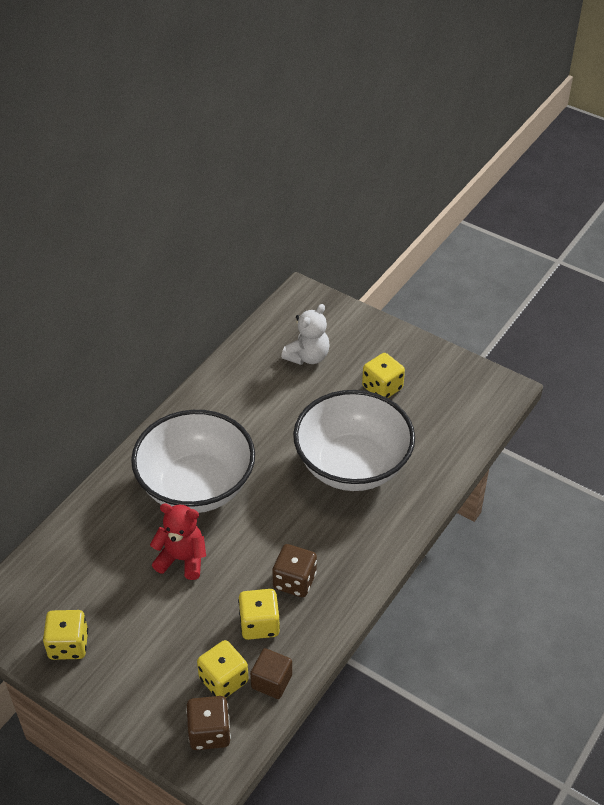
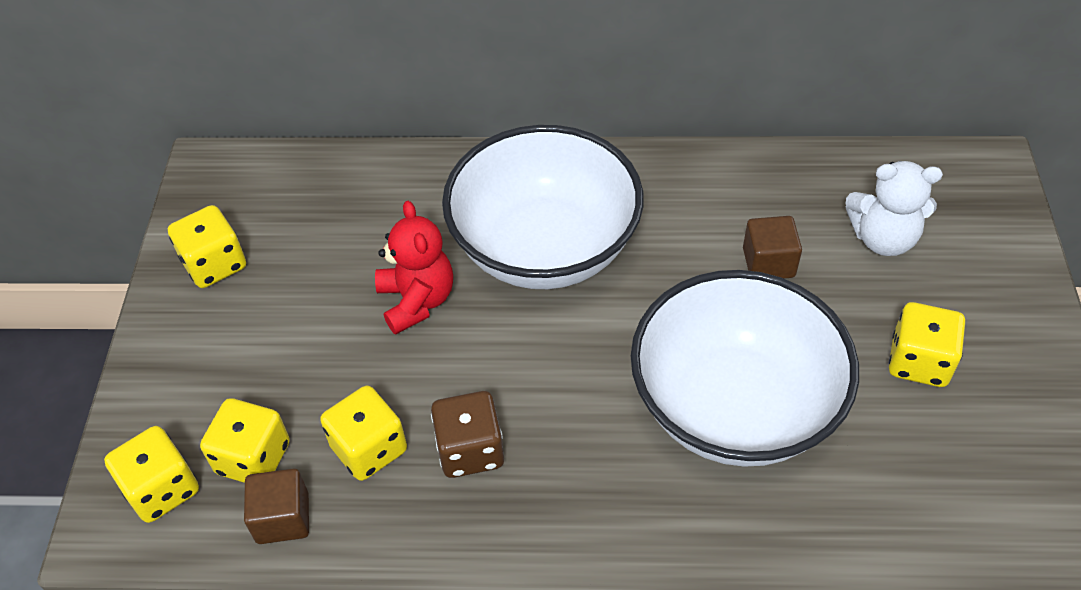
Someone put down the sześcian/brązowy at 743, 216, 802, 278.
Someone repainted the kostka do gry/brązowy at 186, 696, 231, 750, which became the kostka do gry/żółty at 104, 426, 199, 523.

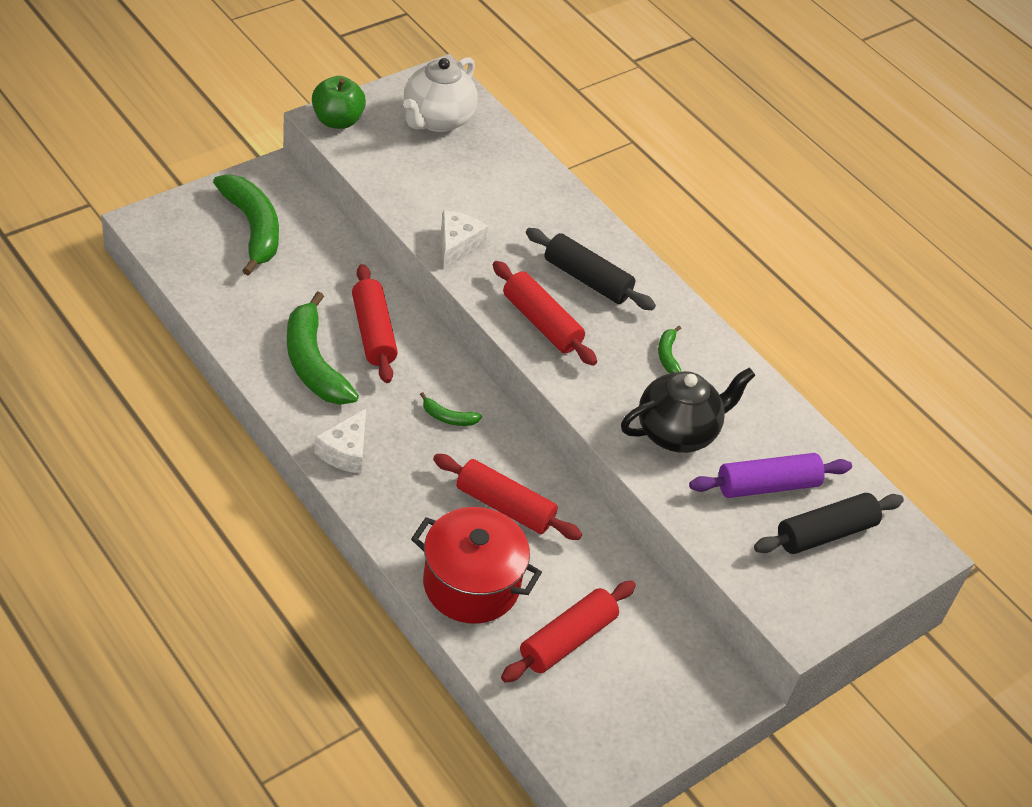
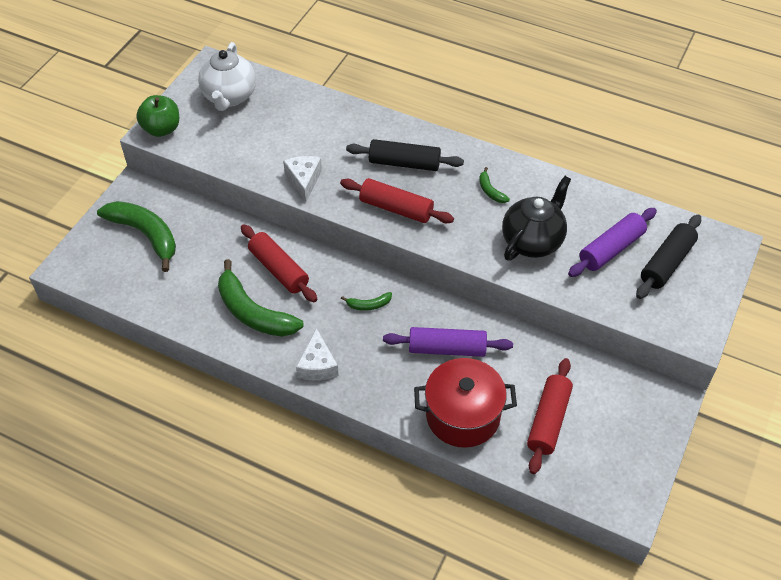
Someone repainted the wałek do ciasta/czerwony at 433, 454, 582, 540, which became the wałek do ciasta/fioletowy at 383, 327, 513, 357.

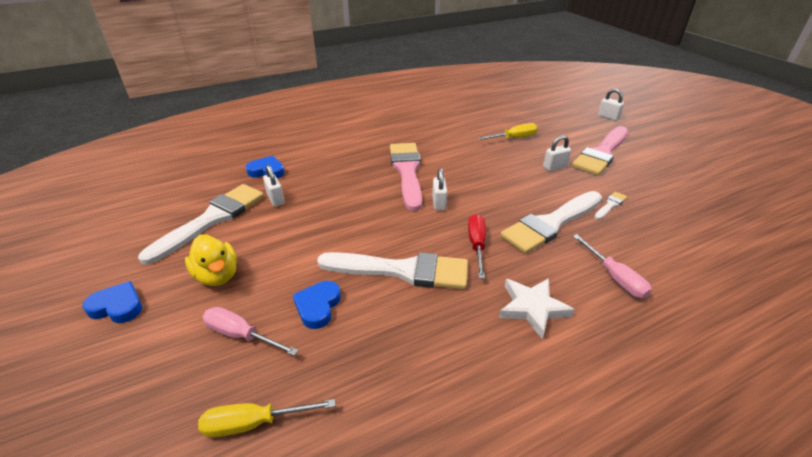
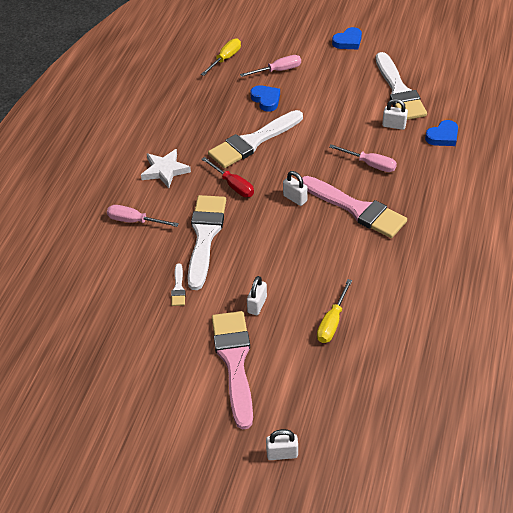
Someone took away the kaczka/żółty at 185, 235, 237, 286.
Someone put down the śrubokręt/różowy at 329, 144, 397, 172.

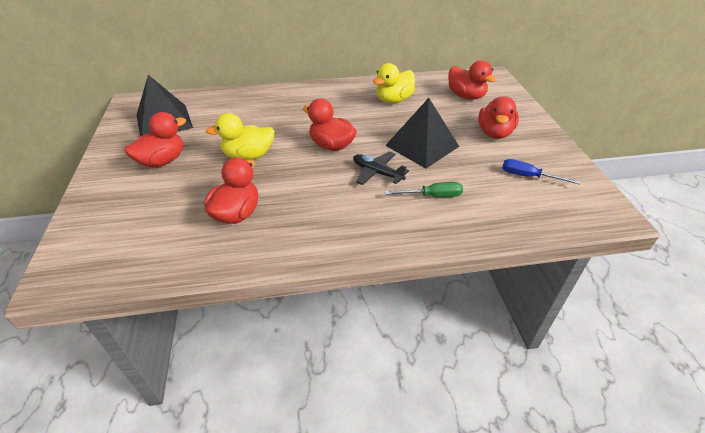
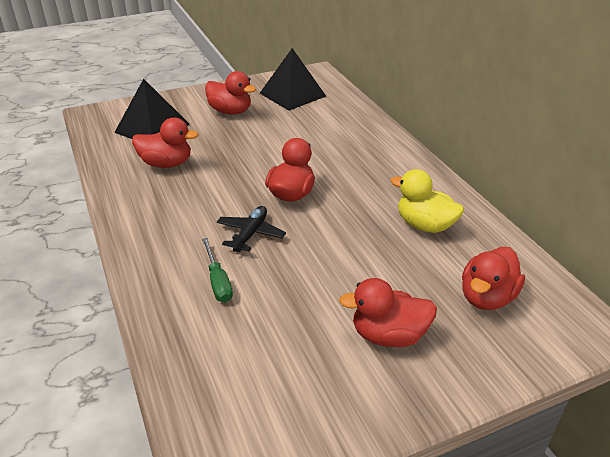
Someone took away the kaczka/żółty at 206, 113, 275, 160.
Someone took away the śrubokręt/niebieski at 502, 159, 581, 184.
Someone carried the piramida/czarny from 385, 98, 459, 168 to 114, 79, 189, 139.

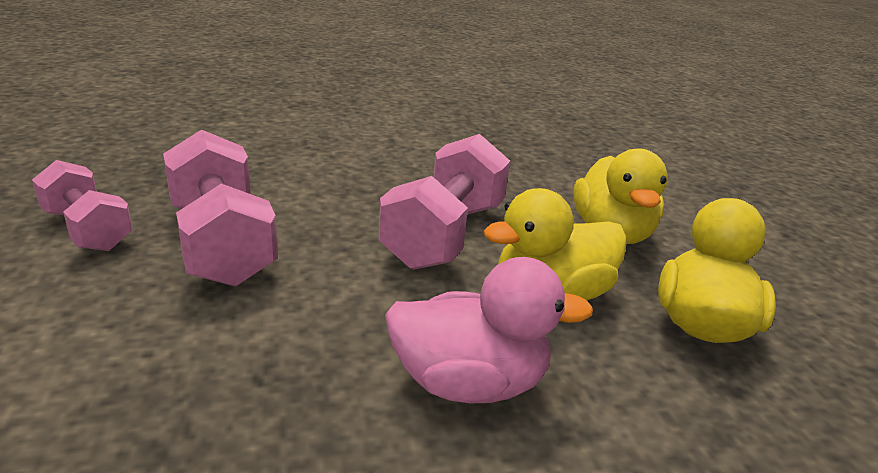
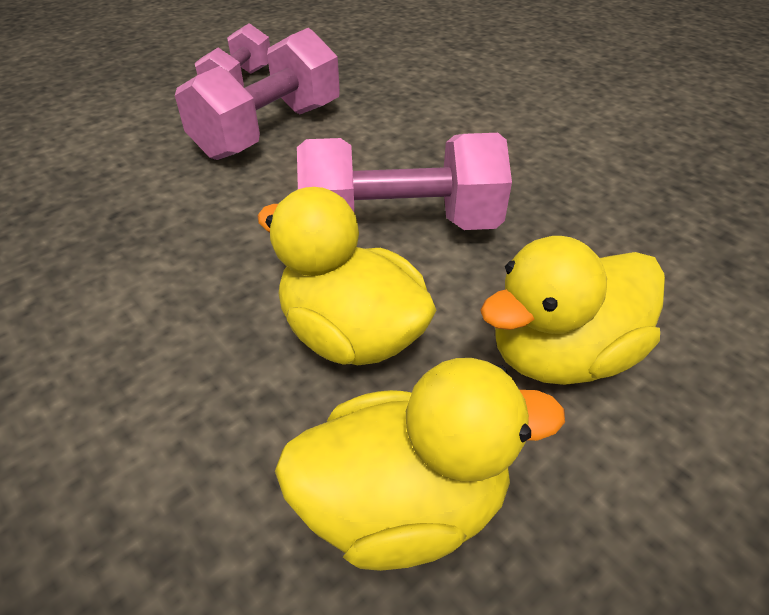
Someone took away the kaczka/różowy at 385, 257, 593, 403.

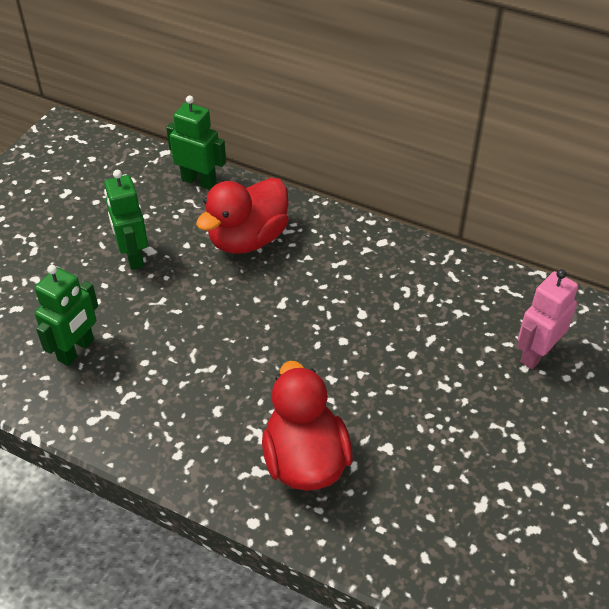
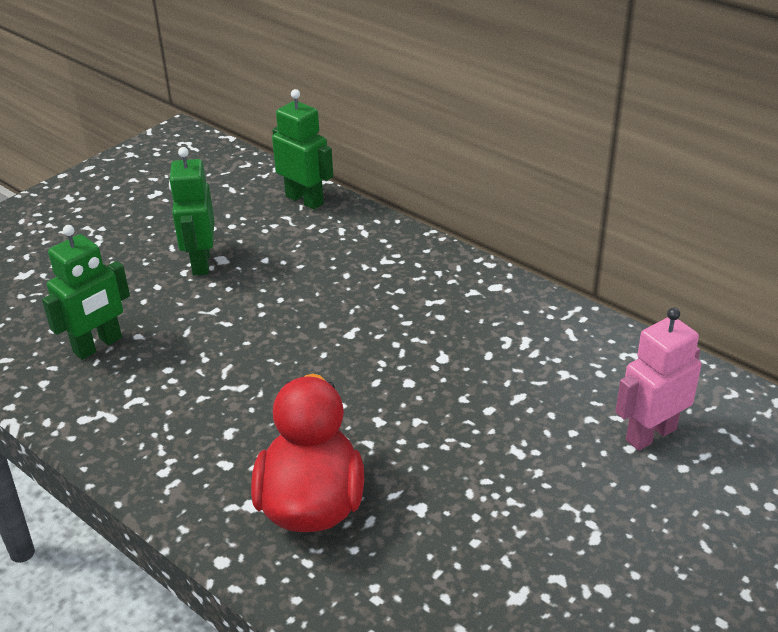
Someone took away the kaczka/czerwony at 196, 178, 289, 254.

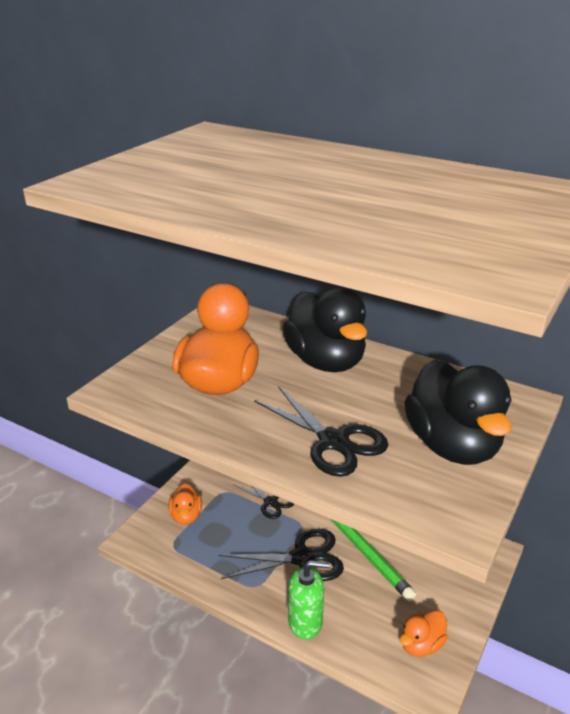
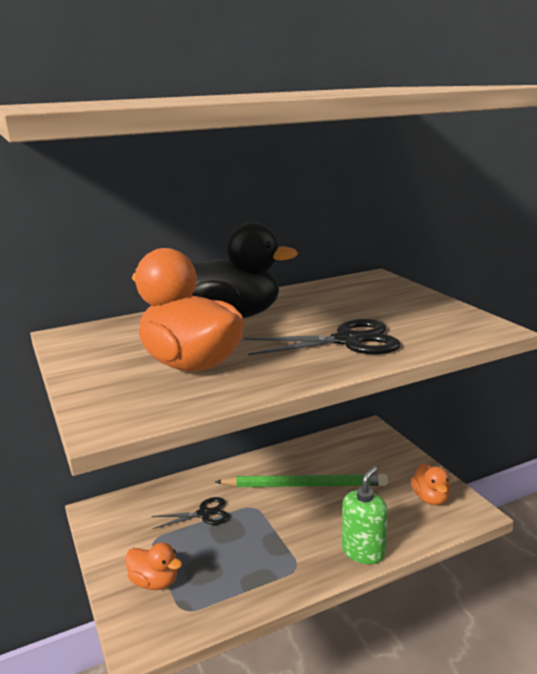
Someone took away the nożyczki/czarny at 219, 528, 344, 581.
Someone took away the kaczka/czarny at 404, 359, 512, 465.

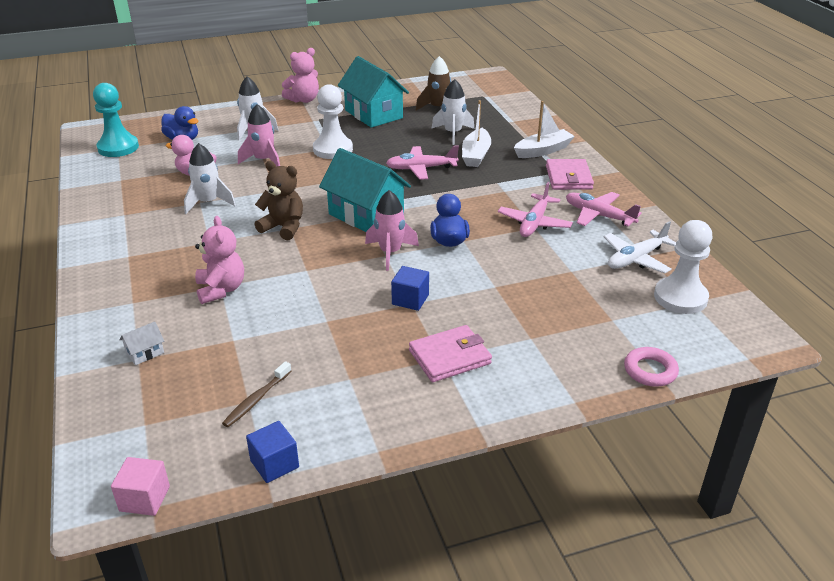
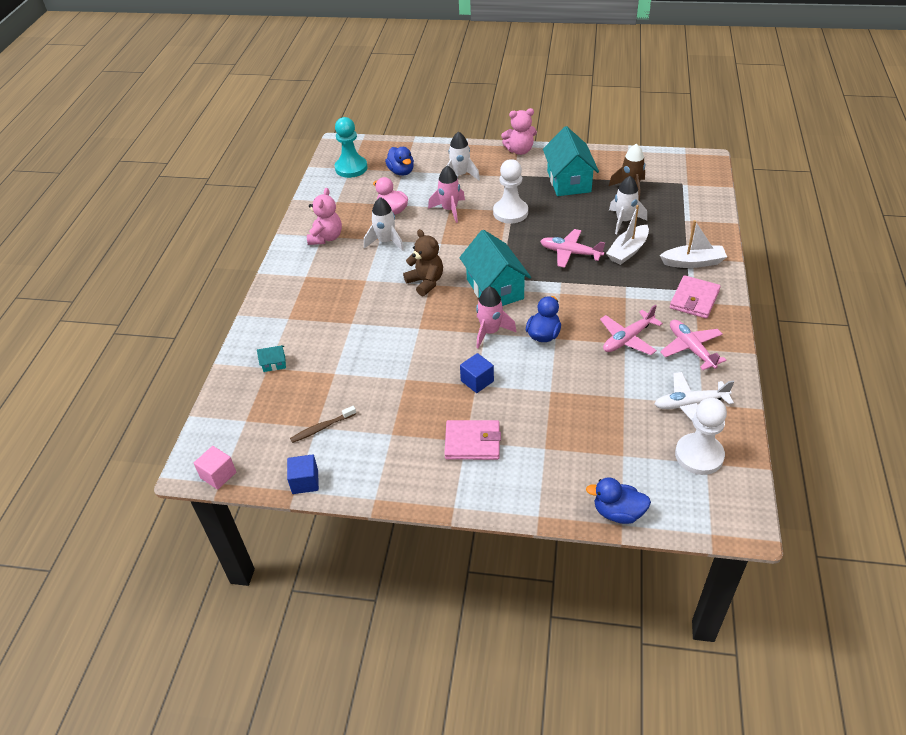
Someone carried the miś/różowy from 195, 216, 244, 304 to 307, 188, 342, 245.
Someone swapped the pierścień/różowy at 624, 347, 679, 387 for the kaczka/niebieski at 586, 477, 651, 524.
Someone repainted the domek/biały at 119, 321, 164, 365, which became the domek/turkusowy at 257, 345, 286, 372.

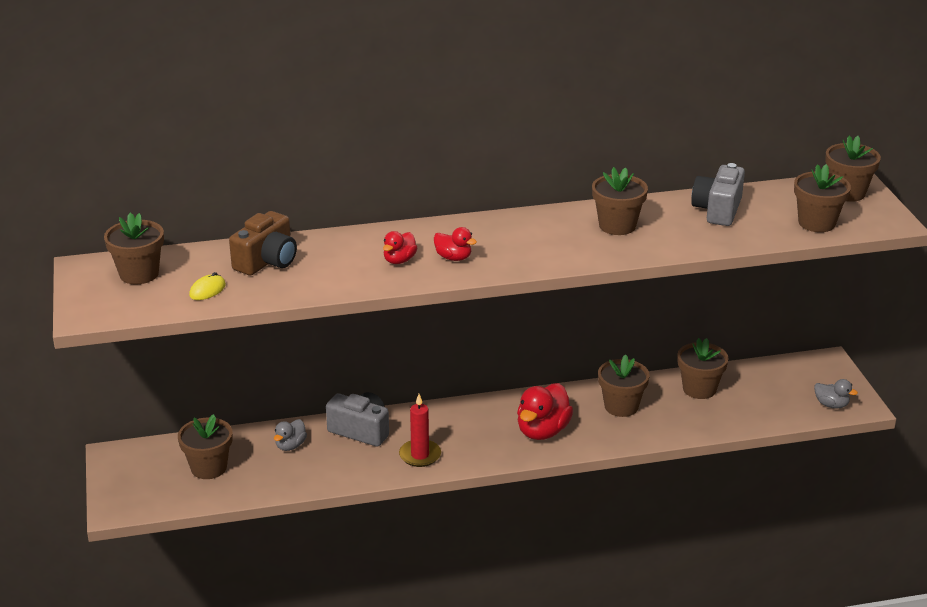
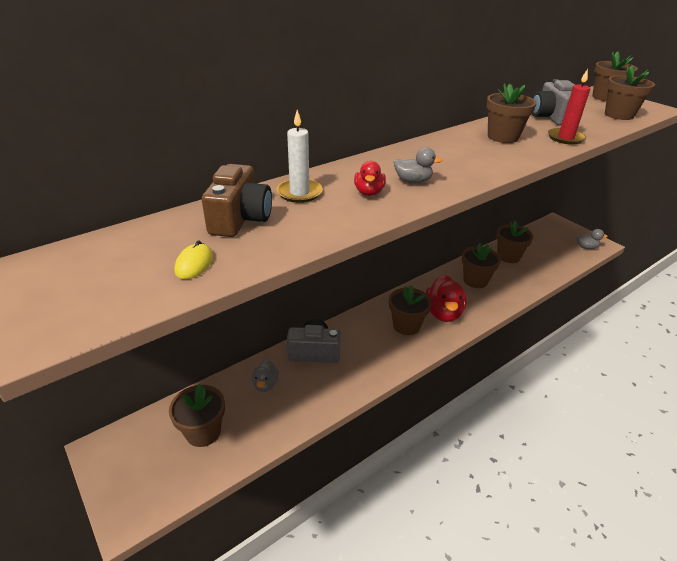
Someone put down the świeca/biały at 276, 110, 323, 203.
Someone carried the doniczka/brązowy from 104, 213, 164, 284 to 389, 285, 432, 335.
Someone carried the świeca/czerwony from 399, 394, 441, 467 to 548, 69, 590, 145.
Someone repainted the kaczka/czerwony at 434, 227, 477, 261, which became the kaczka/szary at 394, 147, 443, 183.

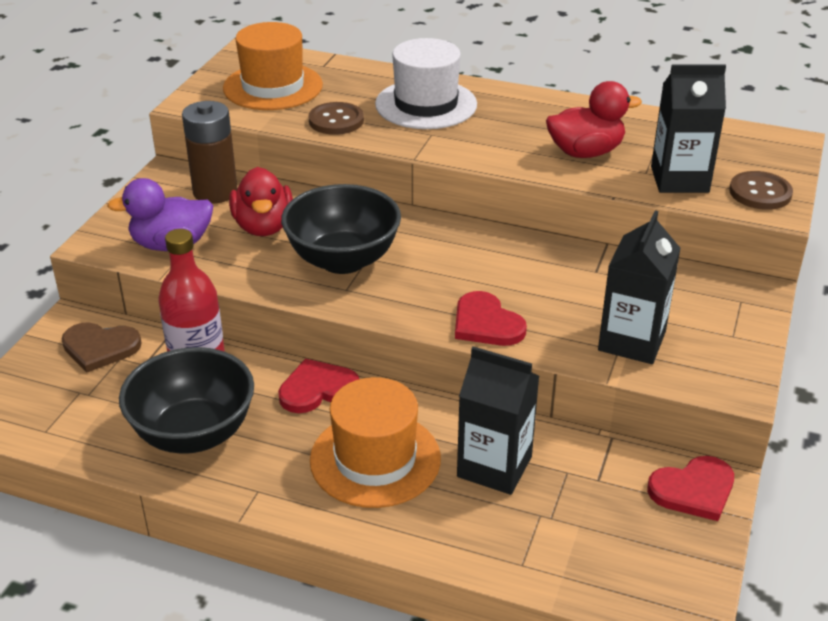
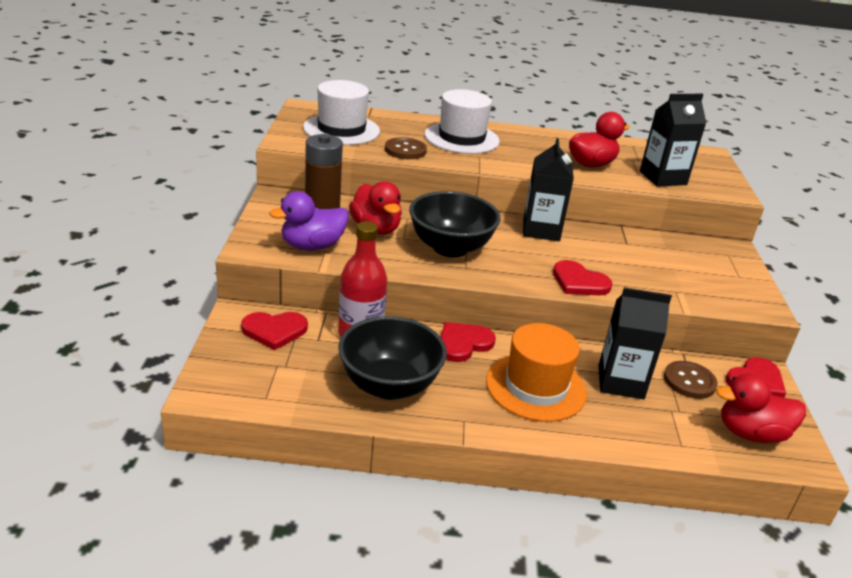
Someone put down the kaczka/czerwony at 716, 373, 806, 443.
Someone carried the karton mleka/czarny from 598, 210, 681, 364 to 523, 138, 574, 241.
Someone carried the guzik/brązowy from 729, 171, 793, 210 to 664, 361, 718, 399.
Someone repainted the serce/brązowy at 62, 322, 142, 372, which became the serce/czerwony at 241, 312, 308, 350.
Someone repainted the kapelusz/pomarańczowy at 223, 22, 323, 110, which became the kapelusz/biały at 303, 80, 380, 145.

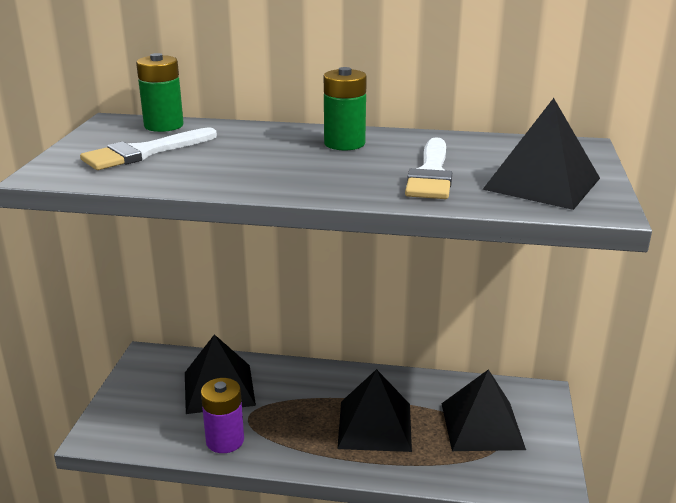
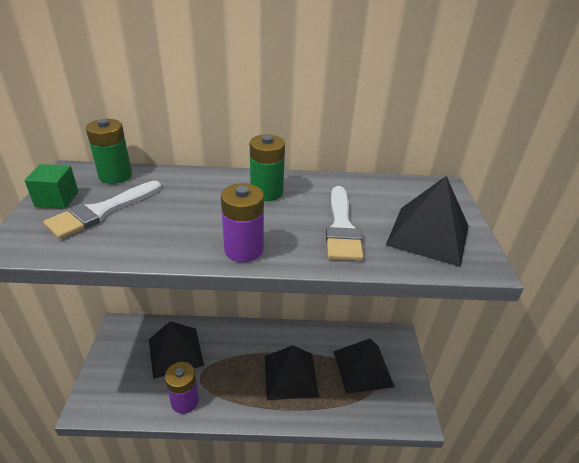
Someone put down the sześcian/zielony at 24, 164, 78, 209.
Someone put down the bateria/fioletowy at 221, 183, 264, 262.

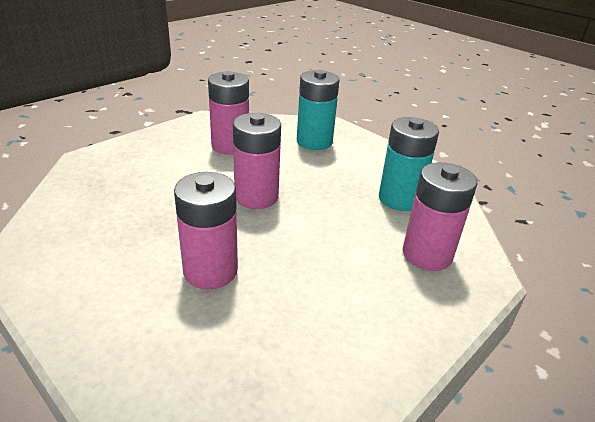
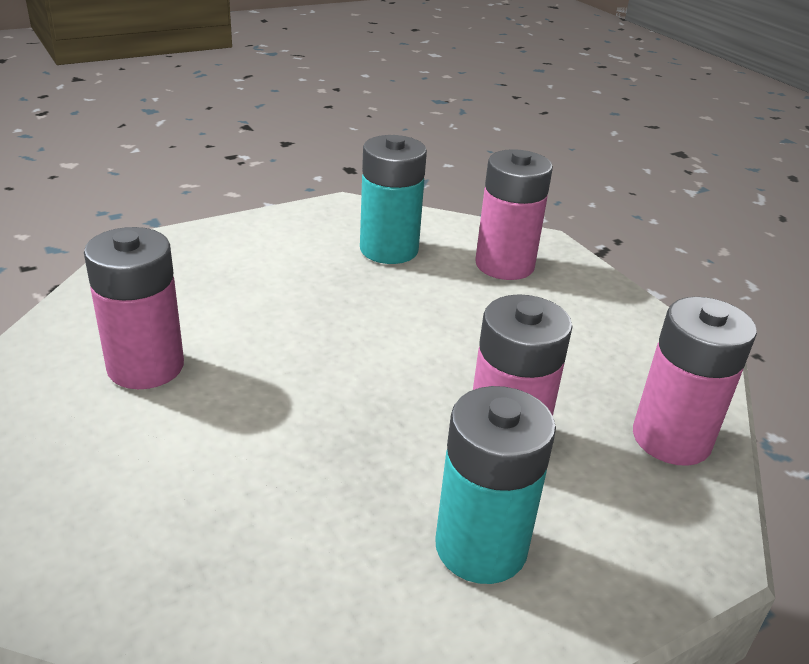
Someone carried the bateria/różowy from 233, 113, 281, 209 to 633, 297, 757, 466.
Someone carried the bateria/turkusowy from 297, 70, 339, 150 to 435, 386, 556, 584.

